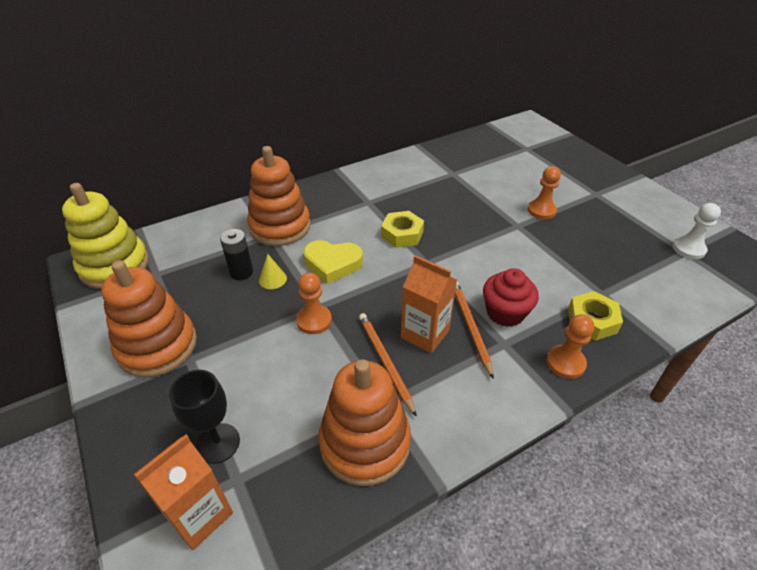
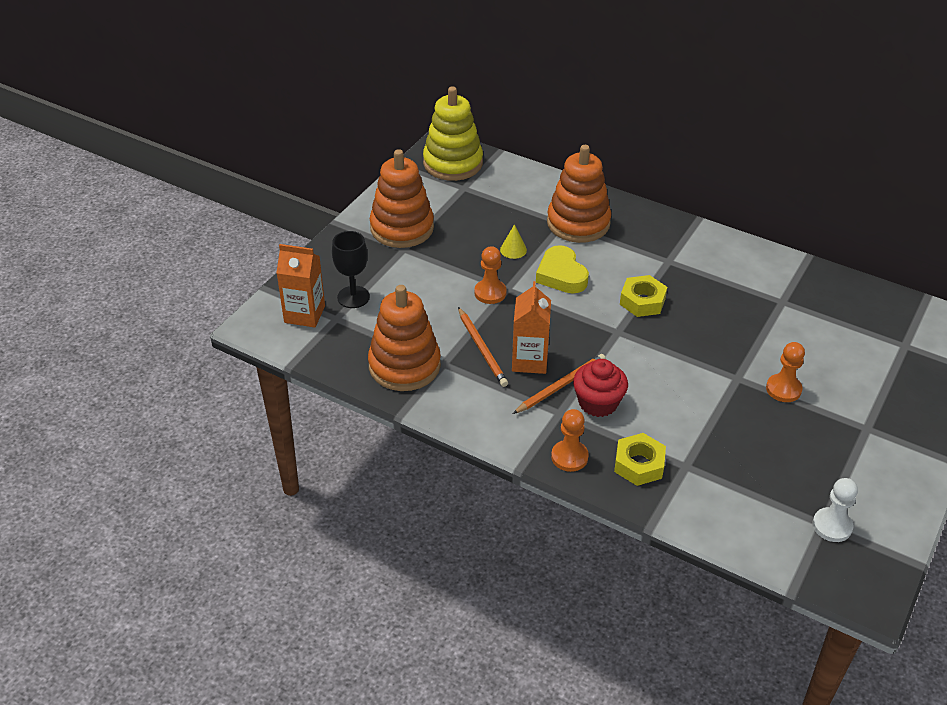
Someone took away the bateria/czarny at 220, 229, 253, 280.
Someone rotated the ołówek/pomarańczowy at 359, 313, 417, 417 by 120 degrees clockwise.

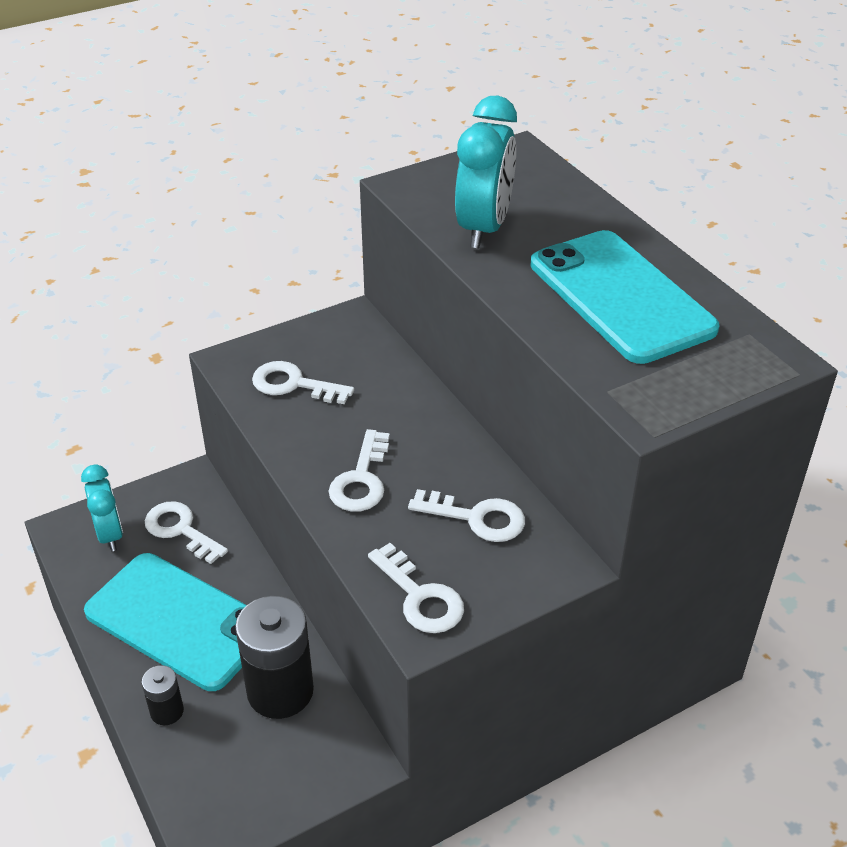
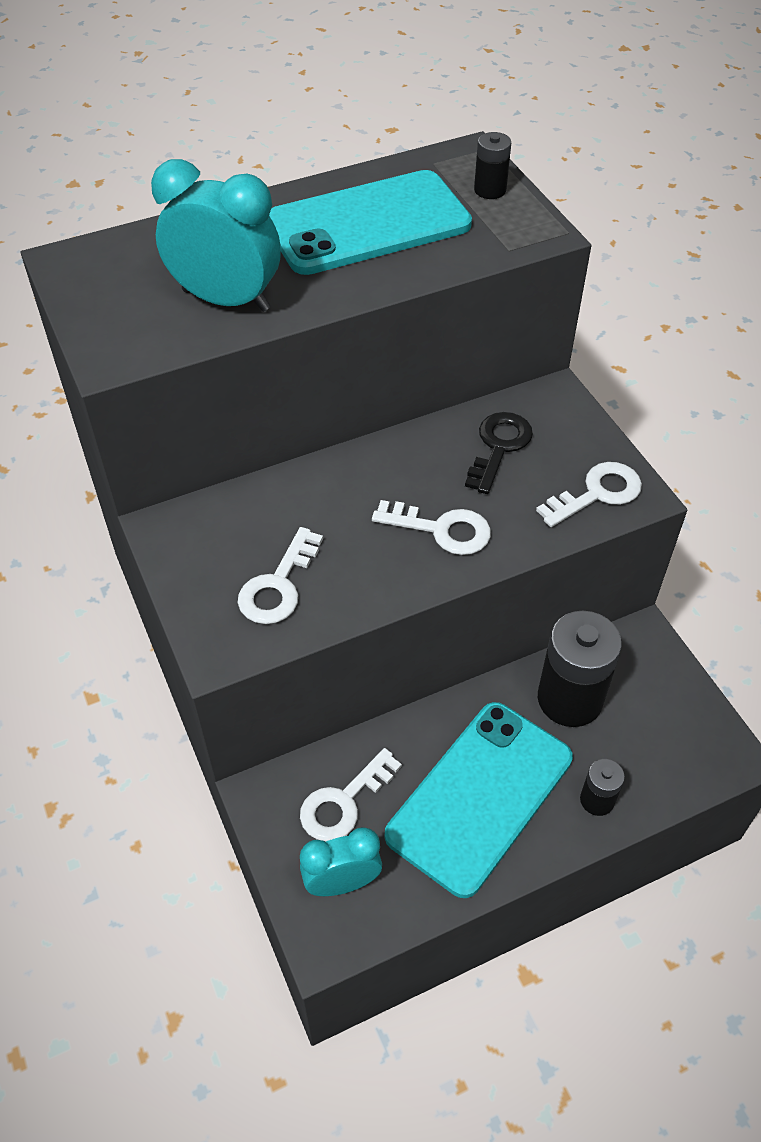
Someone put down the bateria/czarny at 474, 132, 511, 199.
Someone repainted the klucz/biały at 408, 489, 525, 542, which became the klucz/czarny at 465, 412, 533, 494.

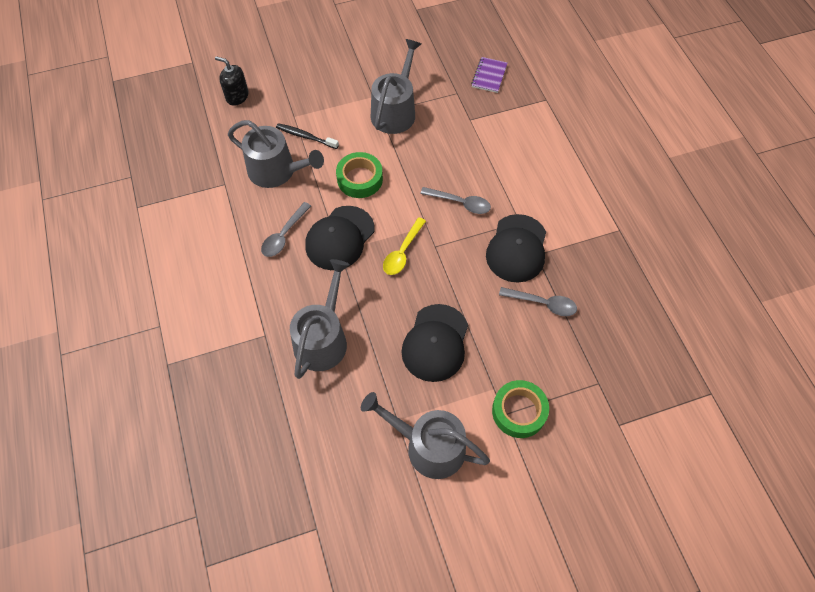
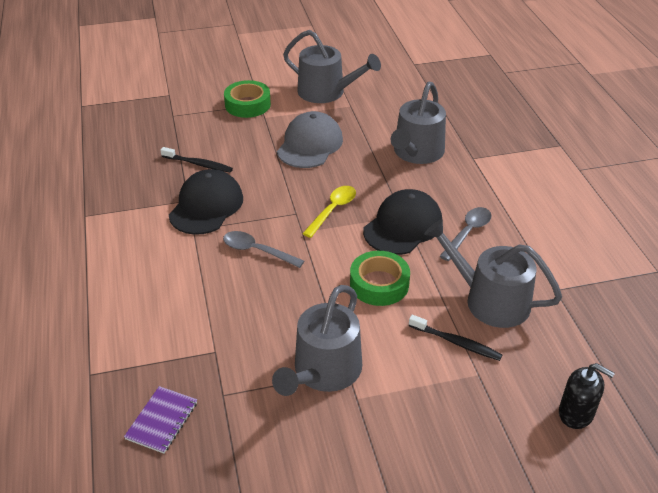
Someone swapped the łyżka/szary at 499, 287, 577, 316 for the szczoteczka do zębów/czarny at 161, 147, 233, 173.
Someone repainted the czapka/czarny at 401, 304, 468, 382, which became the czapka/szary at 277, 111, 343, 168.

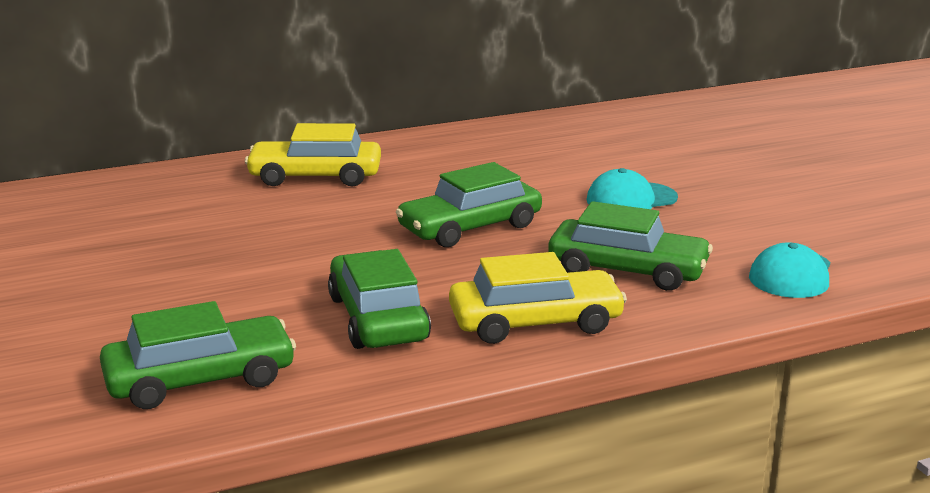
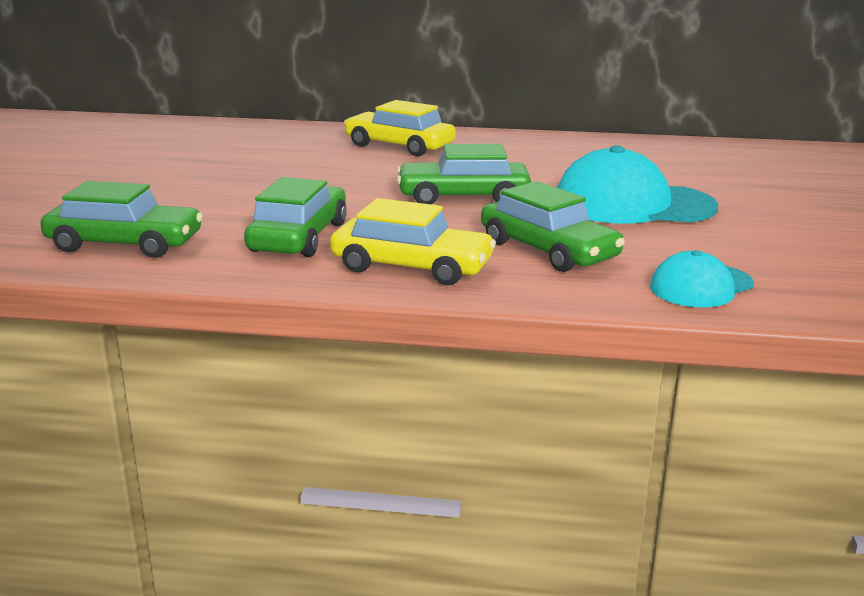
Someone scaled the czapka/turkusowy at 587, 168, 678, 209 by 1.76.

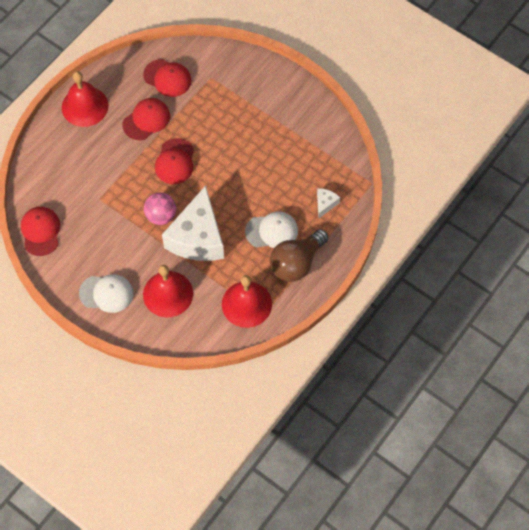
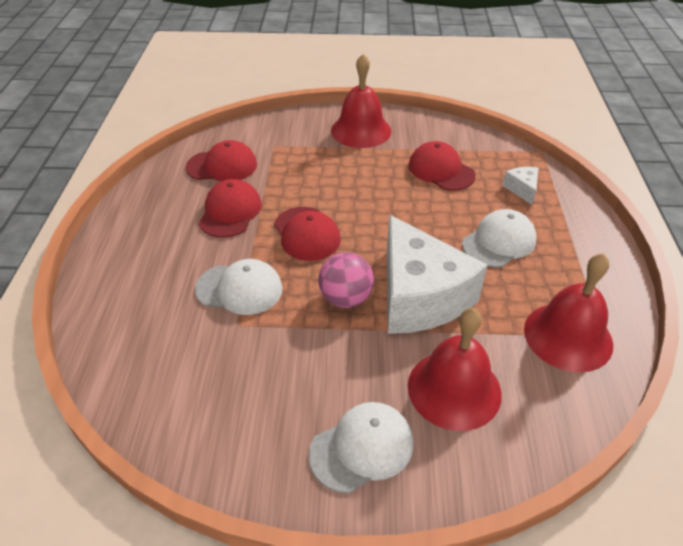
Someone took away the żarówka/brązowy at 270, 229, 328, 282.
Someone put down the czapka/biały at 195, 259, 283, 315.
Someone carried the czapka/czerwony from 21, 207, 60, 256 to 409, 141, 476, 191.
Someone carried the dzwonek/czerwony from 62, 71, 109, 127 to 331, 54, 392, 148.

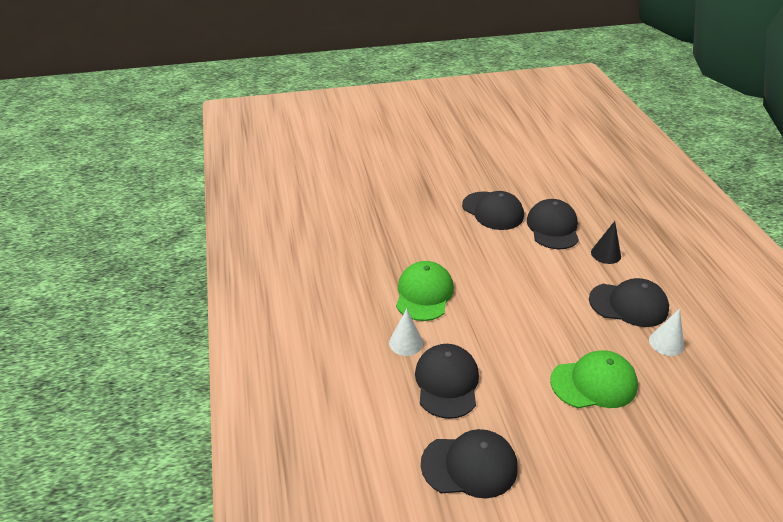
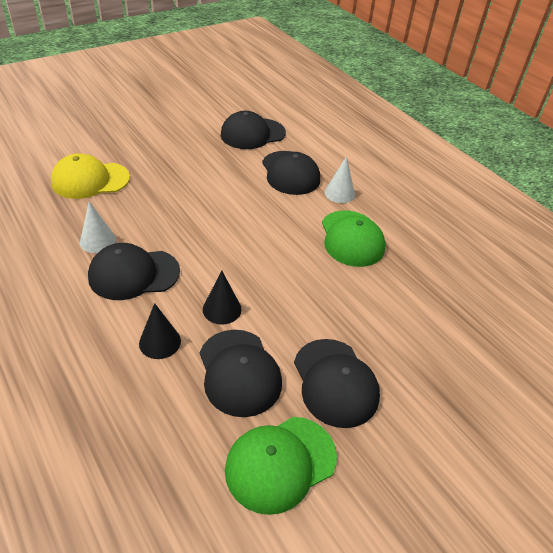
Someone put down the czapka/żółty at 51, 153, 130, 199.
Someone put down the stożek/czarny at 203, 271, 242, 325.
Someone carried the czapka/zielony from 550, 350, 638, 408 to 225, 417, 337, 515.
Someone rotated the czapka/czarny at 462, 191, 524, 230 by 135 degrees counterclockwise.

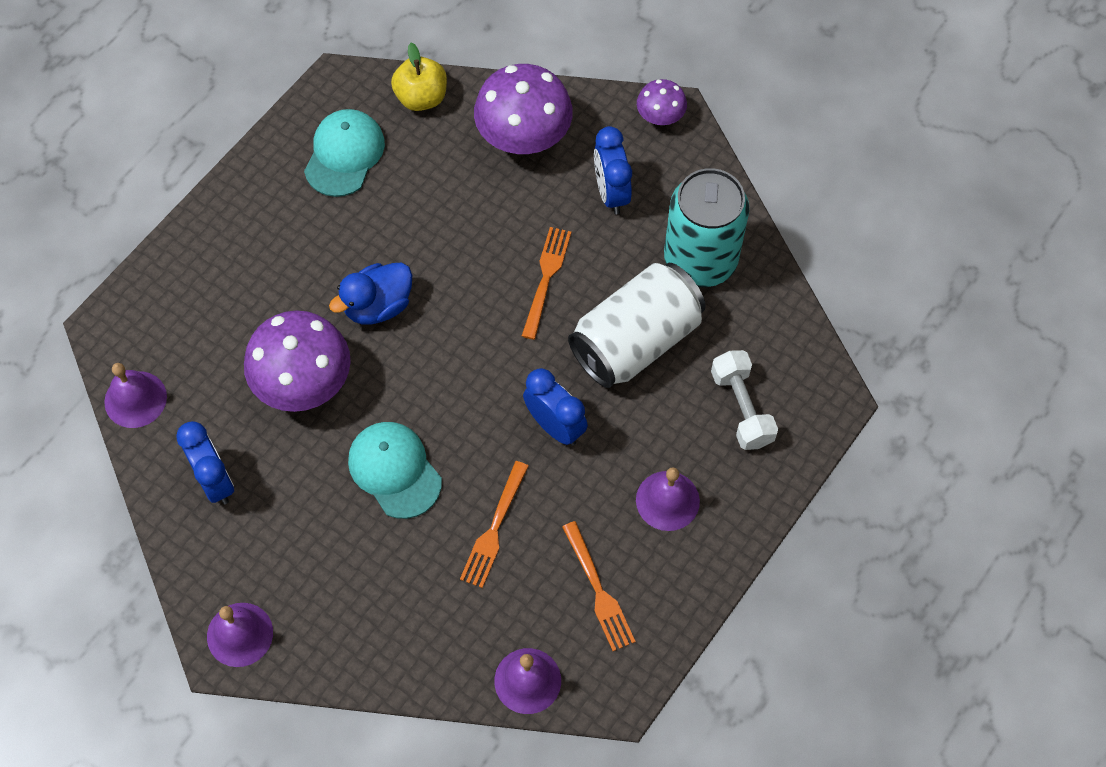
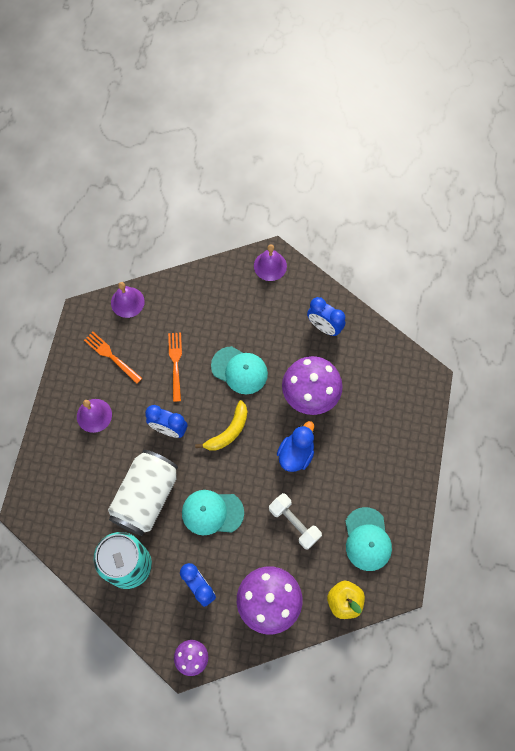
Someone took away the dzwonek/fioletowy at 104, 363, 167, 428.
Someone put down the banan/żółty at 195, 400, 247, 451.
Someone carried the hantel/biały from 711, 350, 778, 450 to 269, 493, 322, 550.
Someone swapped the widelec/pomarańczowy at 522, 227, 571, 340 for the czapka/turkusowy at 182, 490, 244, 535.

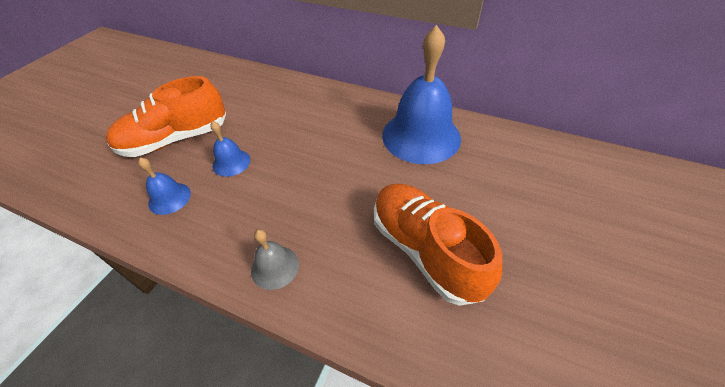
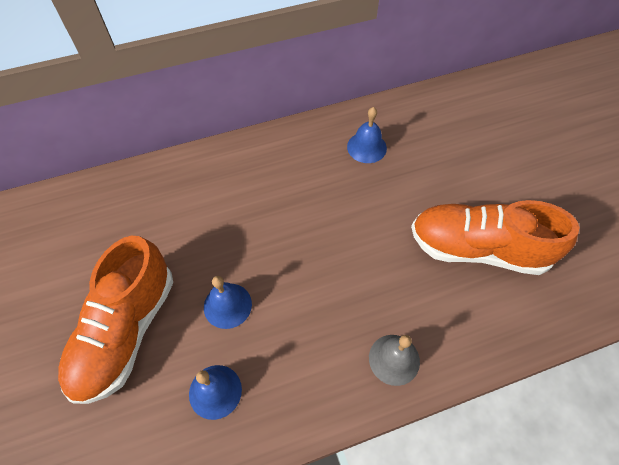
Someone scaled the dzwonek/niebieski at 382, 25, 461, 164 by 0.45.

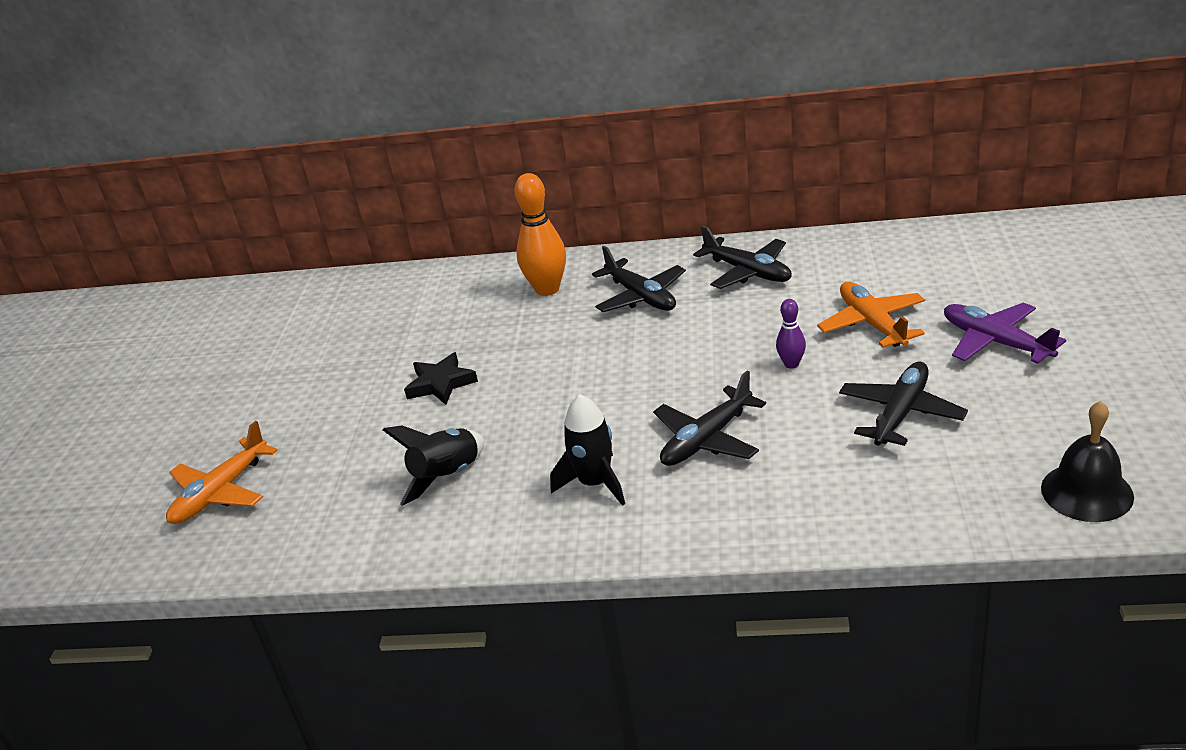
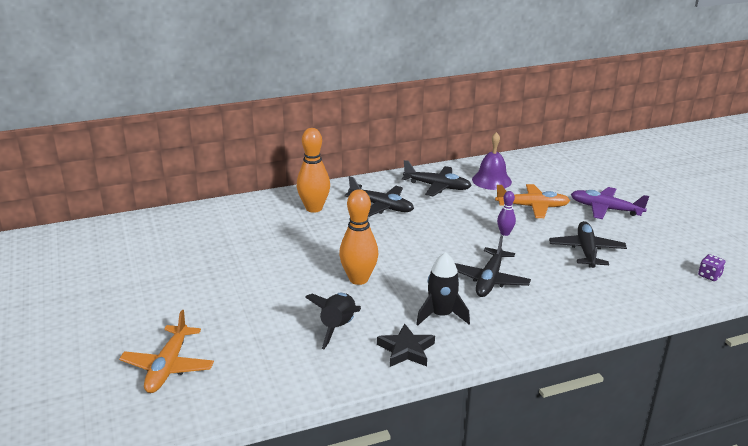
Someone put down the kręgiel/pomarańczowy at 339, 189, 378, 285.
Someone put down the dzwonek/fioletowy at 472, 132, 512, 190.
Someone carried the gwiazda/czarny from 404, 352, 478, 405 to 377, 323, 435, 367.
Someone swapped the dzwonek/czarny at 1041, 401, 1134, 522 for the kostka do gry/fioletowy at 698, 254, 725, 281.
Someone rotated the samolot/pomarańczowy at 817, 281, 925, 348 by 135 degrees clockwise.

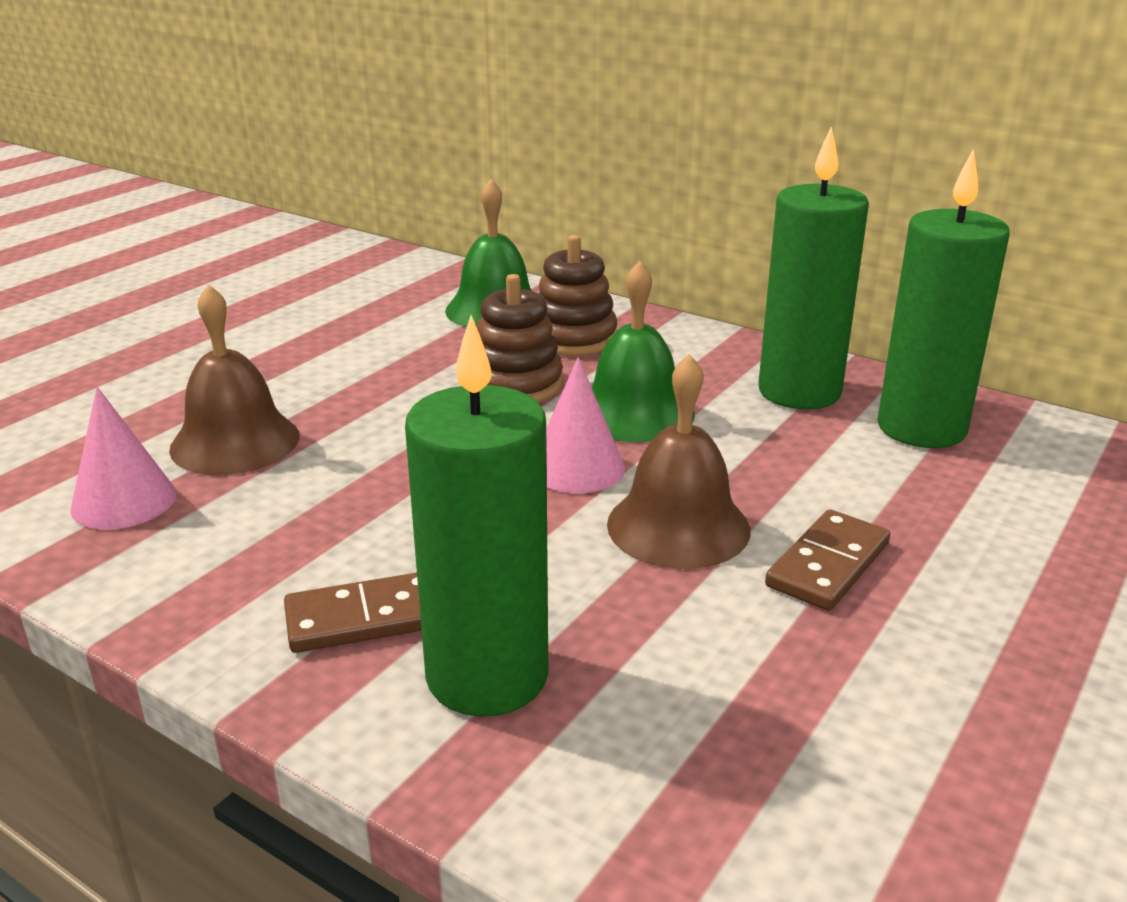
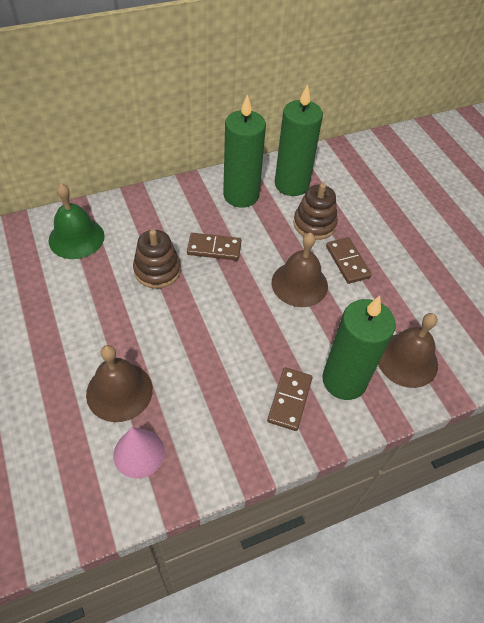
Someone took away the stożek/różowy at 546, 357, 625, 493.
Someone put down the dzwonek/brązowy at 378, 313, 438, 388.
Someone carried the zabawka nakładanka/brązowy from 539, 235, 617, 356 to 293, 183, 338, 240.
Someone swapped the dzwonek/zielony at 592, 261, 695, 442 for the kostka domina/brązowy at 187, 233, 241, 260.

